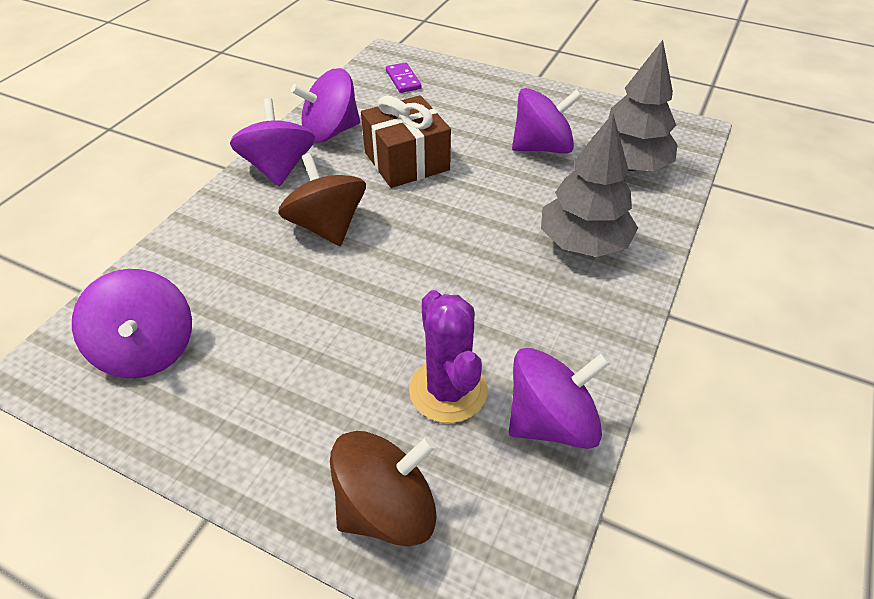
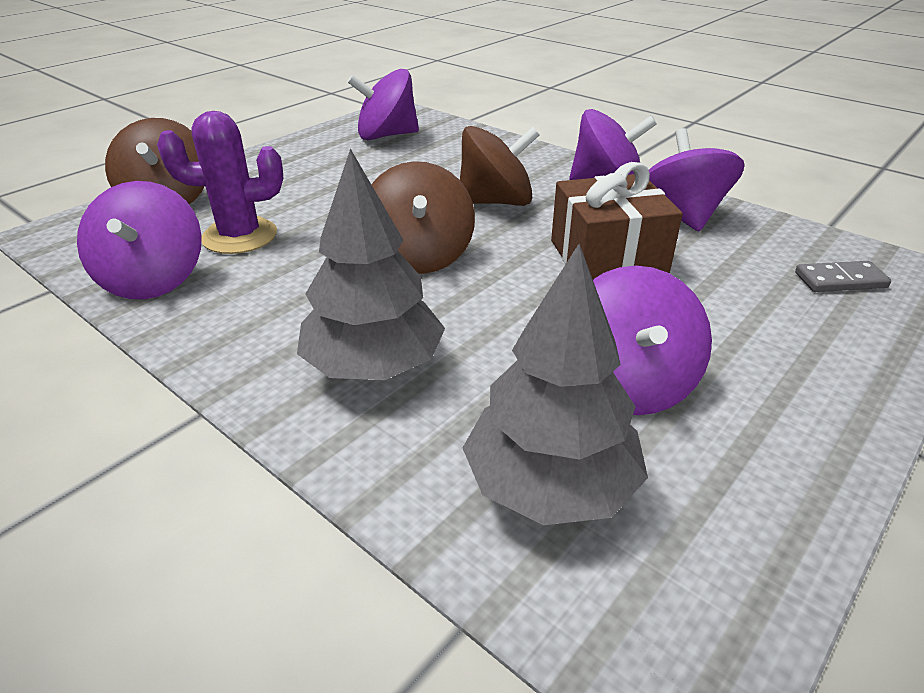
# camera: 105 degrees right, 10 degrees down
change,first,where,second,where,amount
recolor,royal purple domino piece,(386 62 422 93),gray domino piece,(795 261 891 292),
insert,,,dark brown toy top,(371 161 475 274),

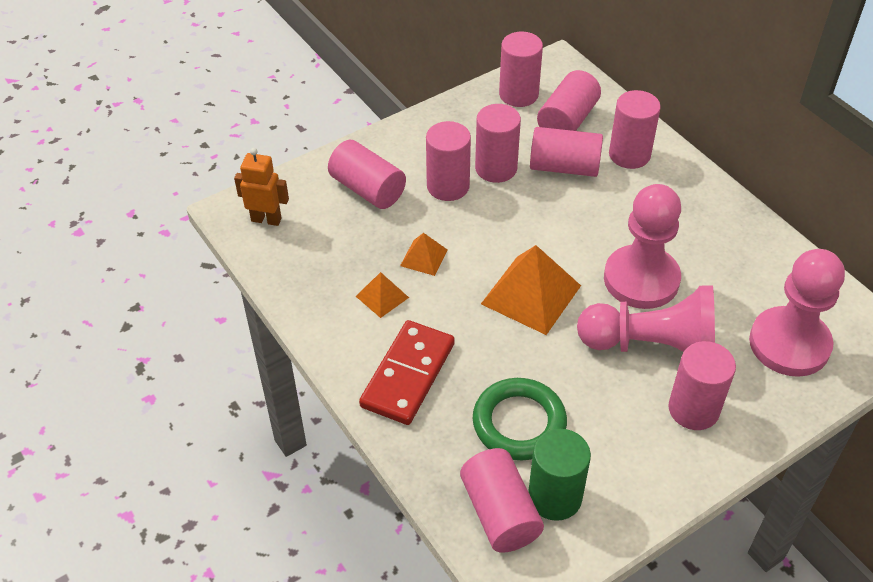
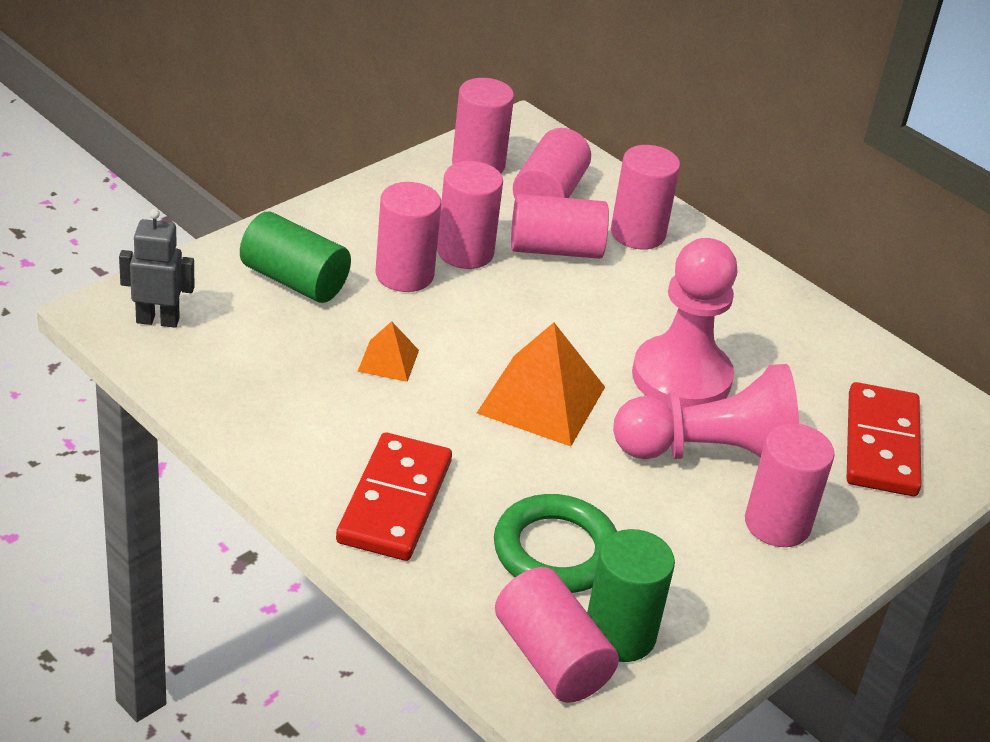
# camera: 15 degrees left, 10 degrees down
change,first,where,second,where,amount
recolor,orange robot figure,(234 148 289 226),gray robot figure,(119 209 194 328),
recolor,pink solid cylinder,(328 140 406 209),emerald solid cylinder,(240 212 351 303),
delete,orange pyramid shape,(356 272 409 318),,,
replace,pink pawn,(749 249 845 377),scarlet domino piece,(847 382 922 496),

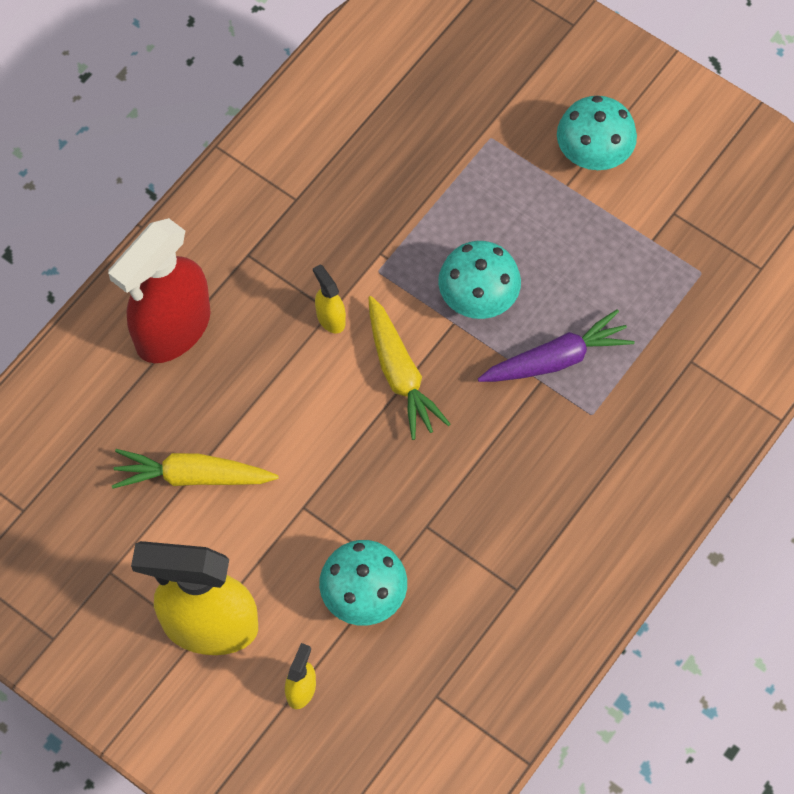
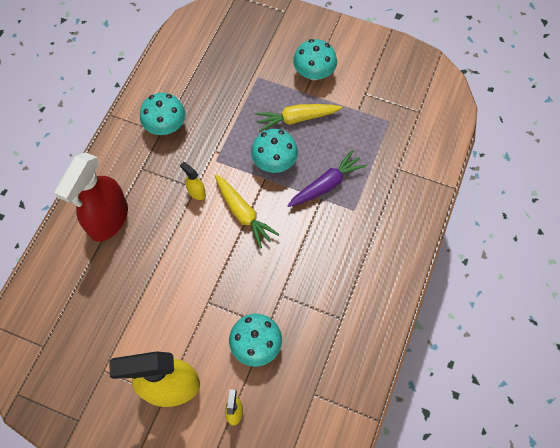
# camera: 15 degrees left, 0 degrees up
change,first,where,second,where,amount
move,bright yellow carrot,(112 449 279 488),,(255 104 342 132),
insert,,,turquoise fungus,(140 93 186 135),

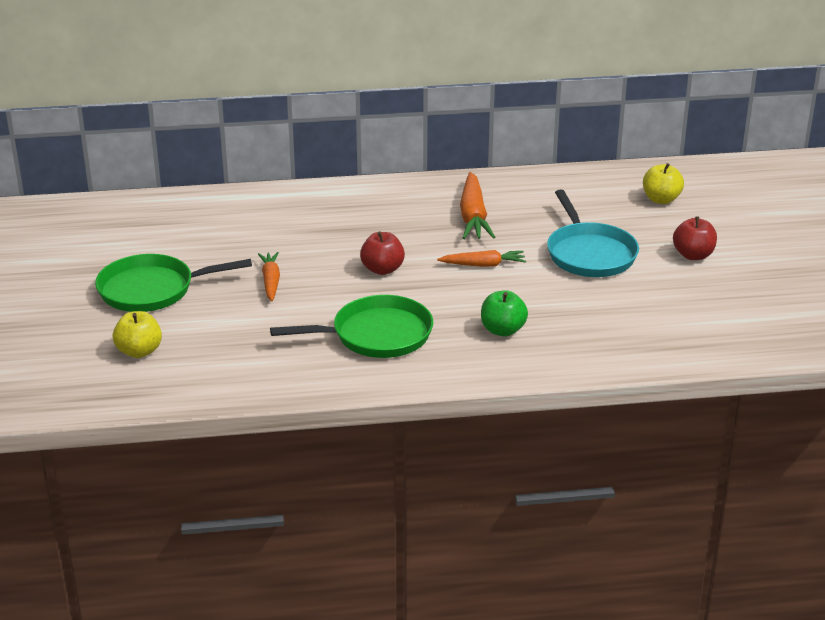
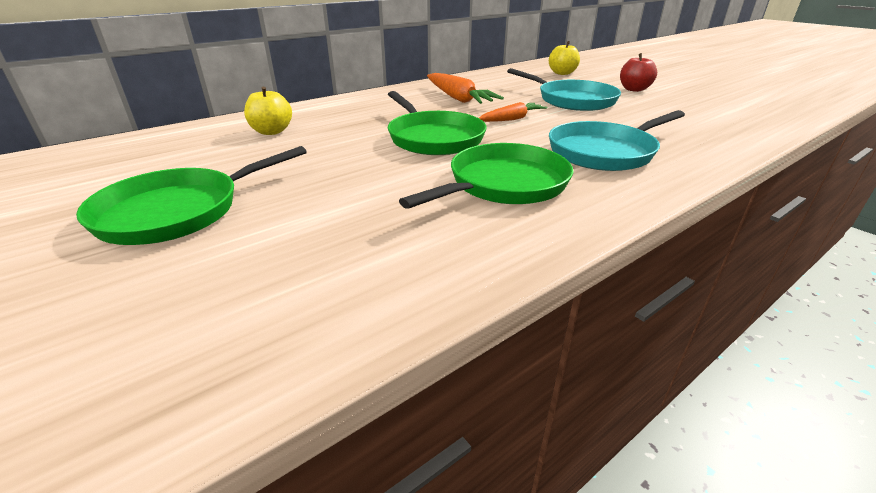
# camera: 30 degrees left, 0 degrees up
change,first,where,second,where,amount
move,bright yellow toy apple,(113 311 162 358),,(244 87 292 135),
delete,orange carrot,(258 252 280 301),,,
replace,scarlet toy apple,(360 232 405 275),emerald frying pan,(388 91 487 155),
replace,emerald toy apple,(481 290 528 337),turquoise frying pan,(549 110 685 171),

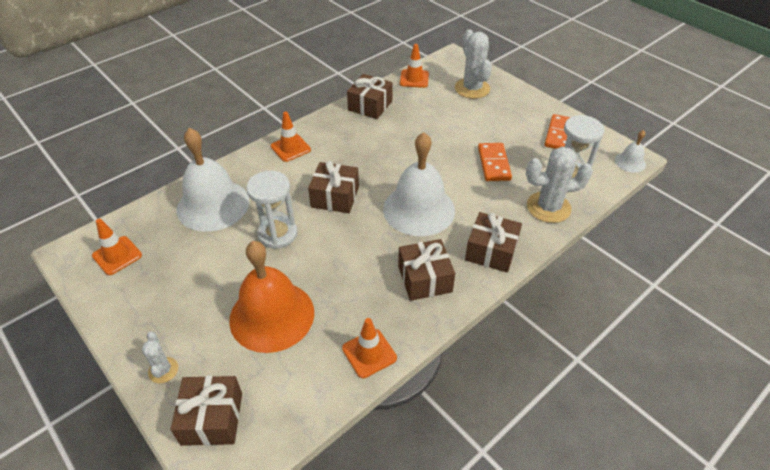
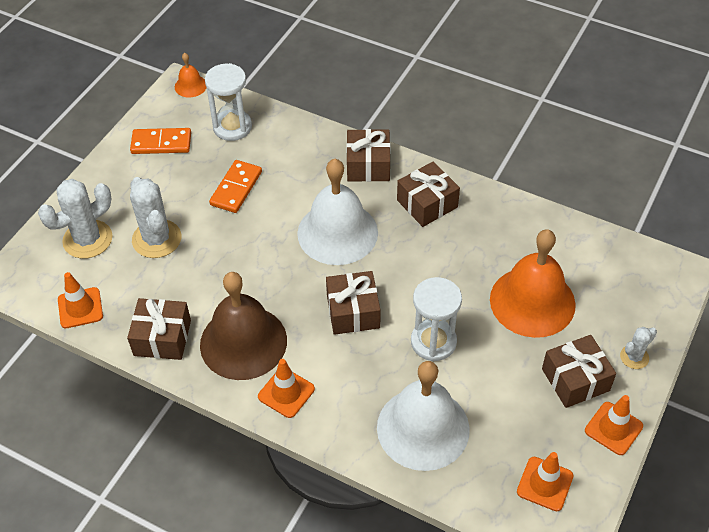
# camera: 110 degrees left, 5 degrees up
change,first,where,second,where,amount
move,dark brown wrapped gift,(170 376 242 446),,(542 335 616 408),
move,orange road cone,(342 318 397 378),,(585 395 643 455),
rotate,orange domino piece,(478 143 512 181),,(209 160 262 213),45 degrees counterclockwise
move,white prickly plant,(526 147 593 223),,(130 177 182 258),
recolor,white hand bell,(615 130 646 173),orange hand bell,(175 53 206 98),
insert,,,dark brown hand bell,(200 272 287 380),

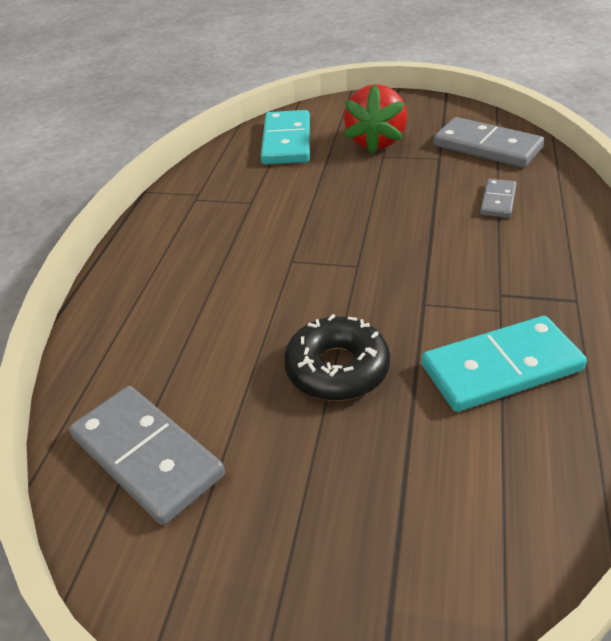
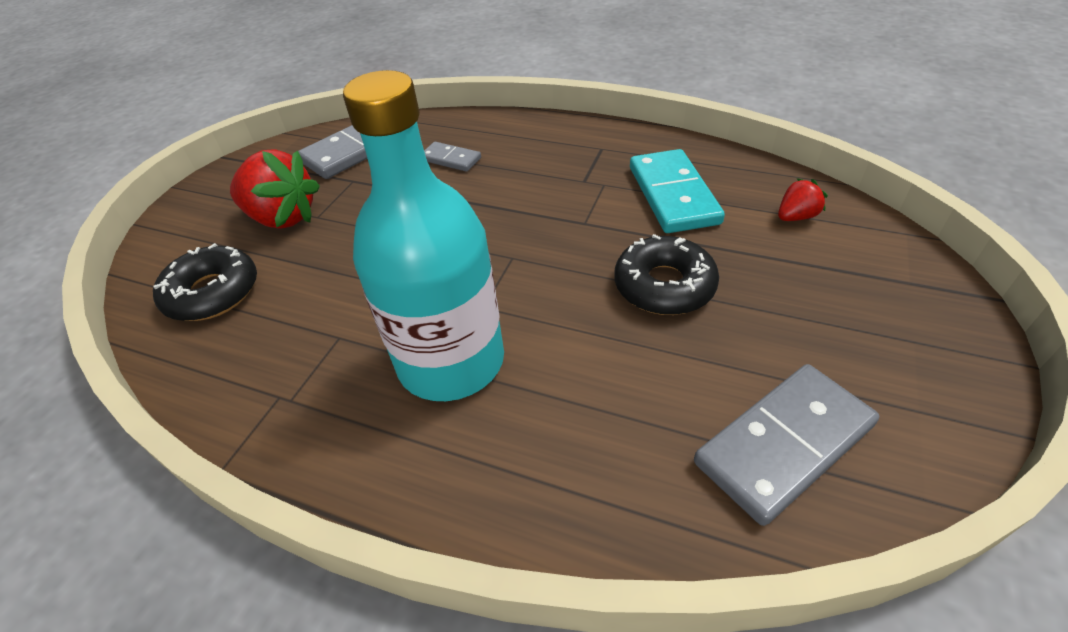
# camera: 80 degrees left, 5 degrees up
change,first,where,second,where,amount
replace,turquoise domino piece,(261 110 310 165),black donut,(153 243 257 321),
insert,,,turquoise bottle,(343 70 504 401),
insert,,,scarlet toy strawberry,(778 178 828 221),

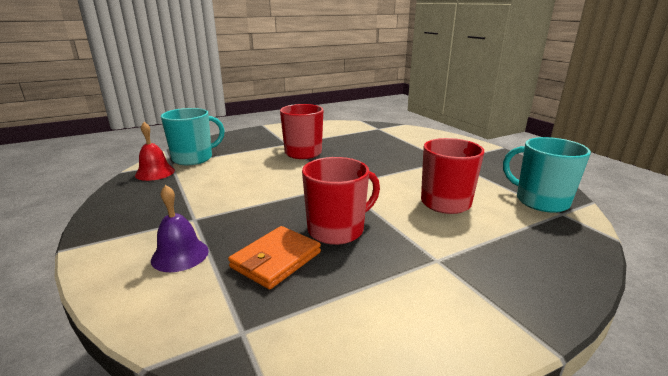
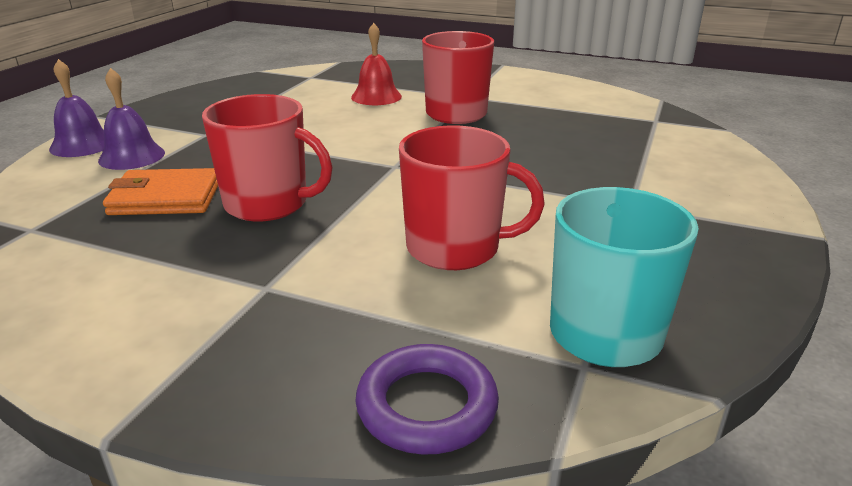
# camera: 50 degrees right, 5 degrees up
change,first,where,second,where,amount
move,scarlet hand bell,(135 122 175 181),,(351 23 402 105),
delete,turquoise coffee mug,(161 108 225 165),,,
insert,,,royal purple hand bell,(49 59 105 157),
insert,,,royal purple torus,(355 344 499 455),

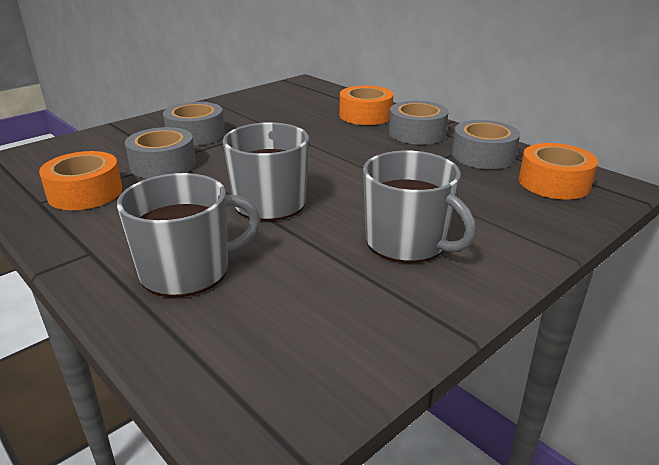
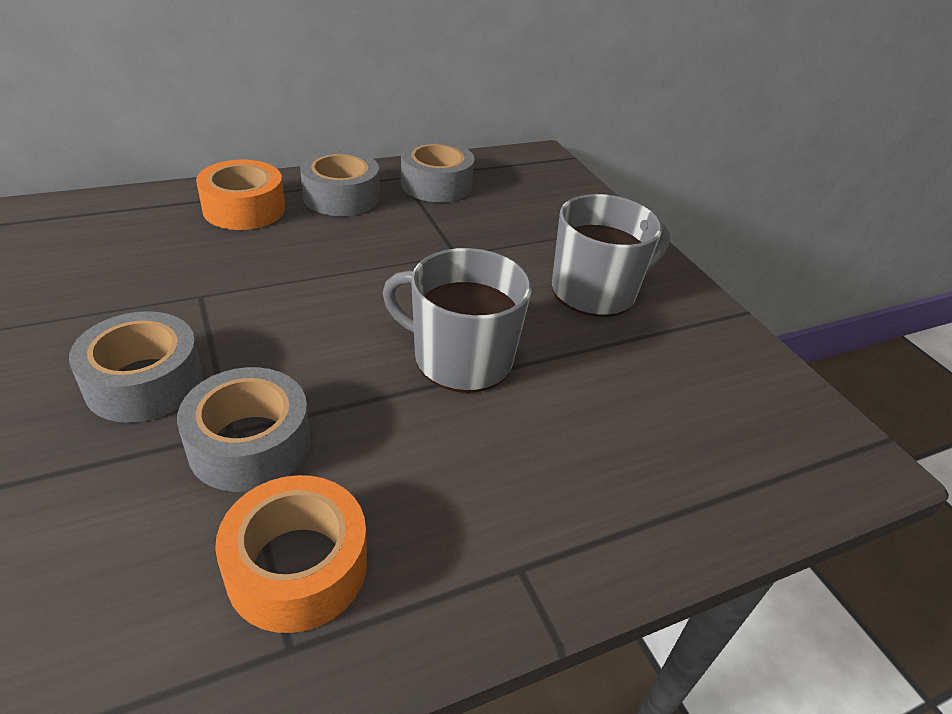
# camera: 75 degrees left, 10 degrees up
change,first,where,second,where,amount
delete,gray coffee mug,(117 173 261 297),,,
delete,orange sticky tape,(519 143 598 200),,,

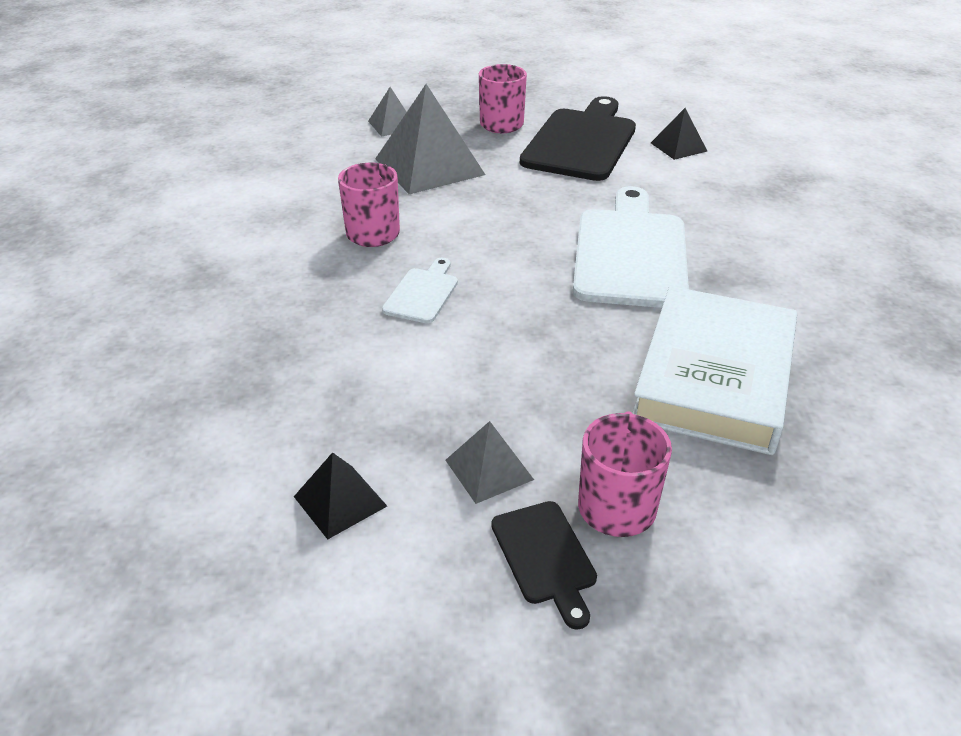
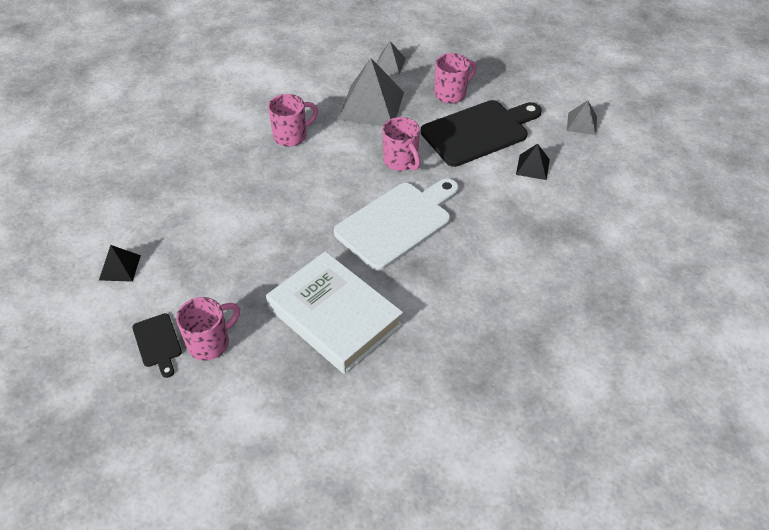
# camera: 40 degrees right, 10 degrees up
change,first,where,second,where,amount
delete,white bread board,(382 258 458 323),,,
move,gray pyramid shape,(445 421 534 504),,(567 100 597 135),
rotate,black bread board,(491 501 597 630),,(132 313 182 378),45 degrees counterclockwise
rotate,white hardcover,(632 286 797 455),,(266 251 403 374),75 degrees clockwise
insert,,,pink coffee mug,(383 117 420 171),

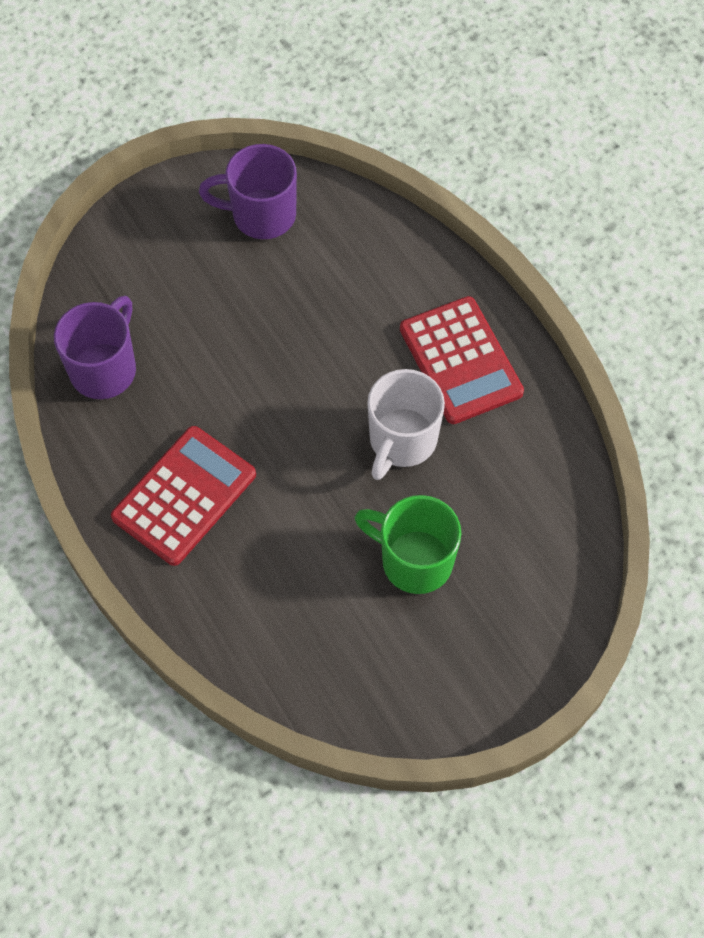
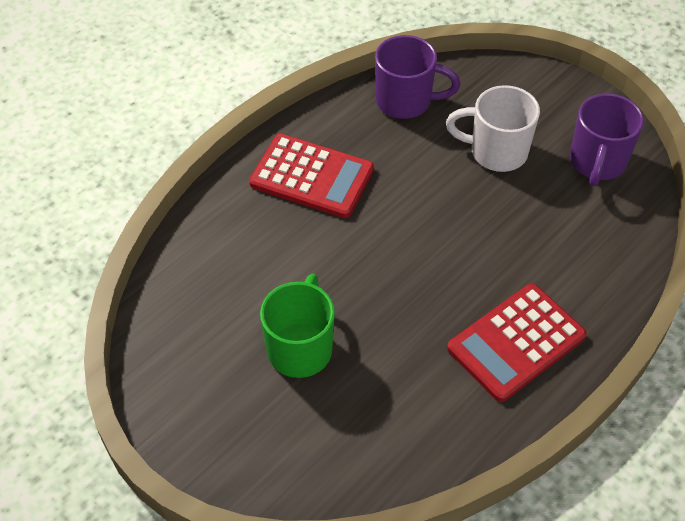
# camera: 75 degrees right, 10 degrees down
change,first,where,second,where,amount
rotate,royal purple coffee mug,(199 144 297 239),,(570 93 644 186),150 degrees counterclockwise
move,white coffee mug,(367 369 445 480),,(446 85 540 172),

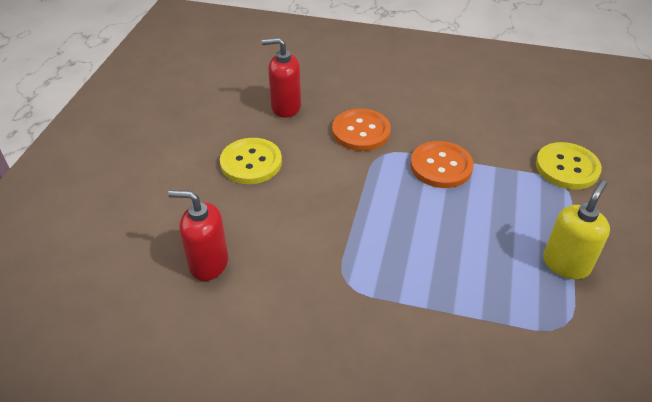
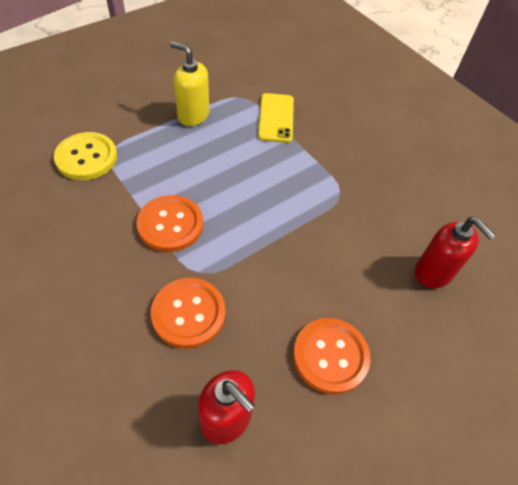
# camera: 145 degrees left, 10 degrees up
change,first,where,second,where,amount
recolor,bright yellow sewing button,(220 138 282 184),orange sewing button,(293 318 371 395),
rotate,bright yellow pump bottle,(543 180 610 279),,(170 41 209 126),45 degrees clockwise
insert,,,bright yellow smartphone,(258 93 294 143),

